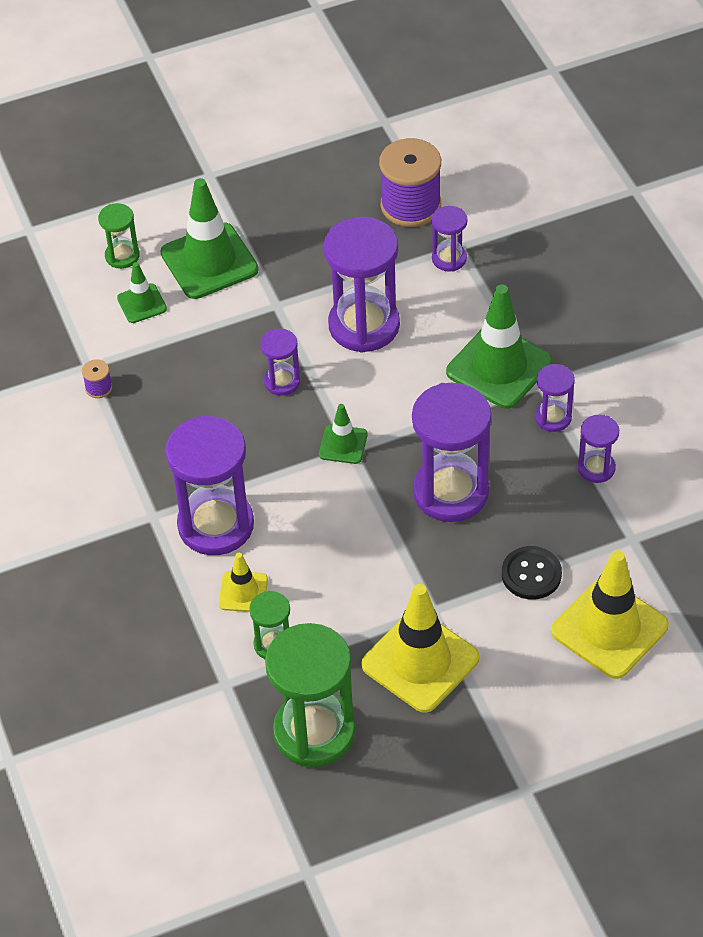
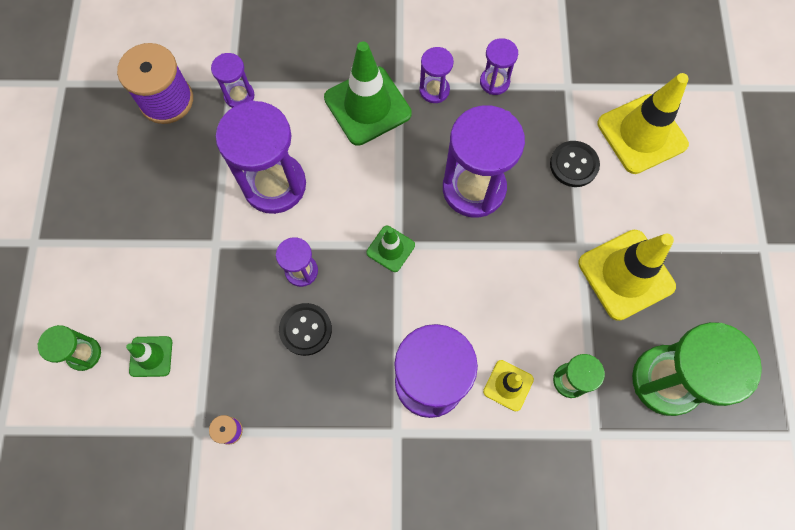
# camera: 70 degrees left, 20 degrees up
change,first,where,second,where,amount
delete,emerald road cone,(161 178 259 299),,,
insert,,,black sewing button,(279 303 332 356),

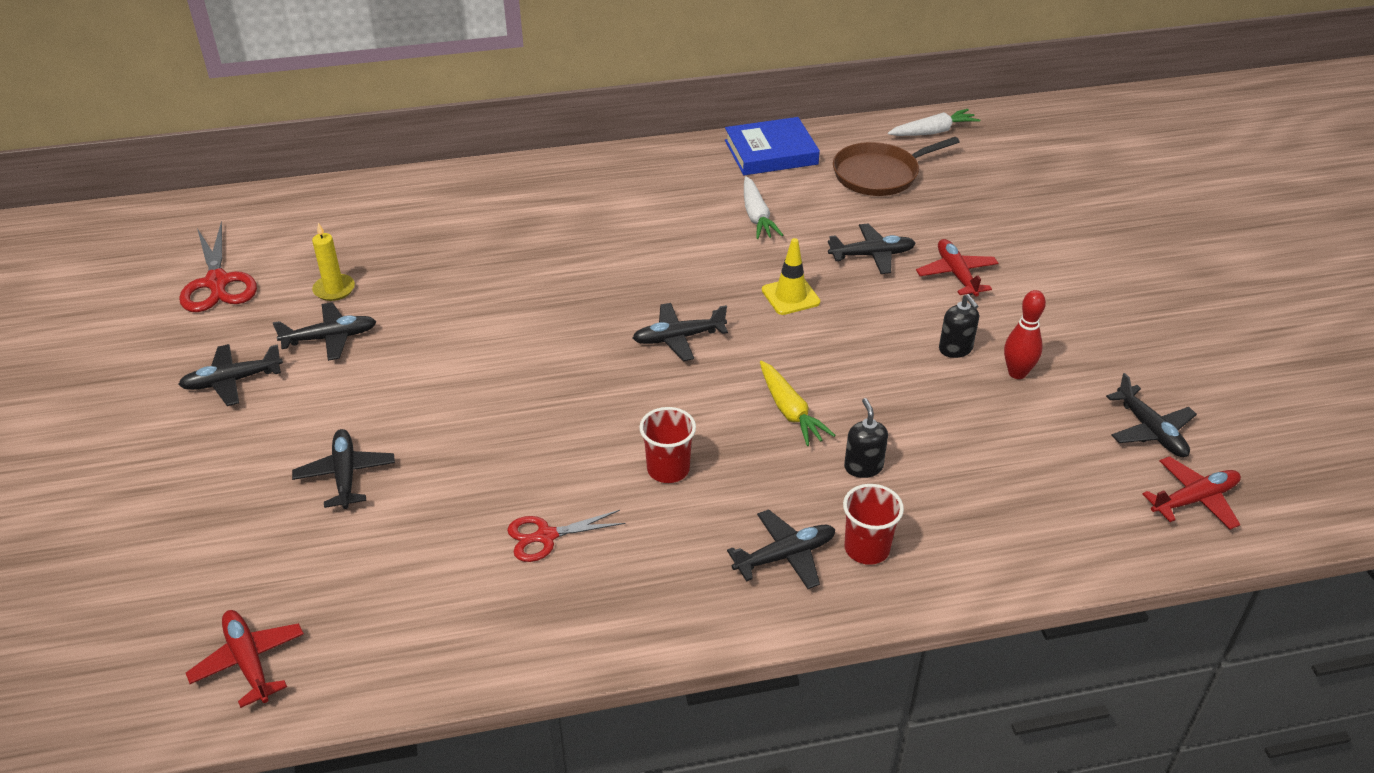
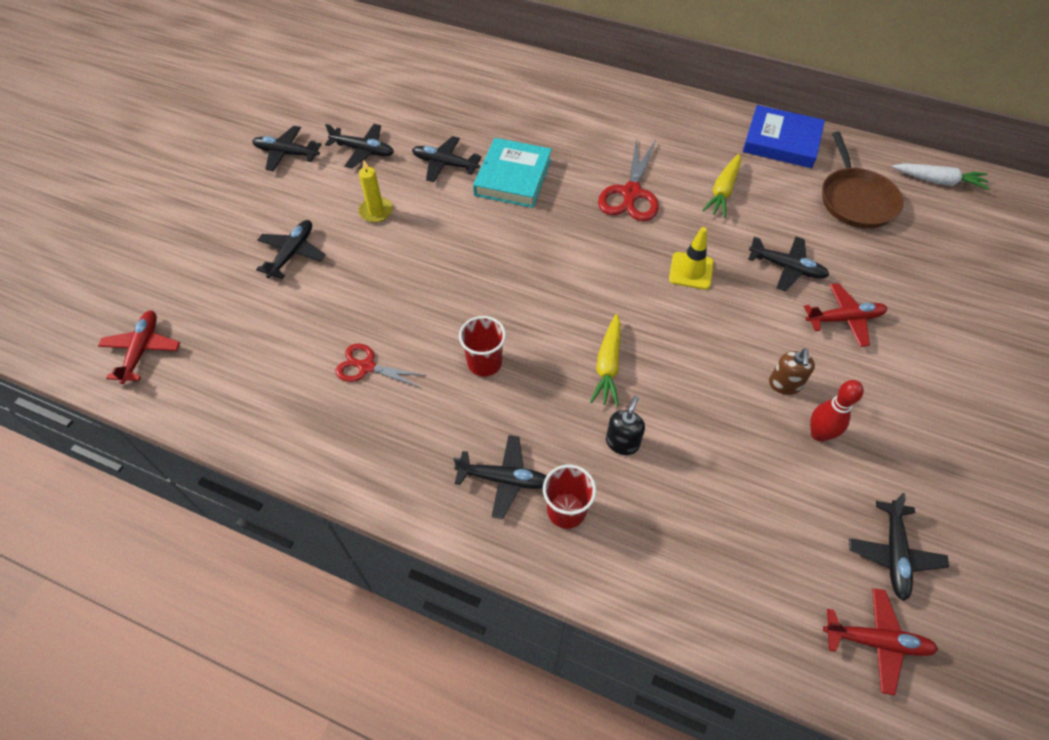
# camera: 35 degrees right, 15 degrees up
change,first,where,second,where,amount
move,scarlet pair of scissors,(179 221 257 312),,(598 138 659 221),
move,bright yellow candle,(312 223 355 301),,(359 160 393 223),
move,black aeroplane,(633 303 728 361),,(412 136 482 182),
recolor,white carrot,(744 176 783 239),bright yellow carrot,(702 154 741 218),
rotate,dark brown frying pan,(833 137 960 196),,(822 132 904 228),105 degrees counterclockwise
rotate,scarlet aeroplane,(916 239 998 297),,(804 283 888 347),60 degrees clockwise
recolor,black pump bottle,(939 294 979 358),dark brown pump bottle,(769 349 815 395),
insert,,,turquoise hardcover,(473 138 552 208),

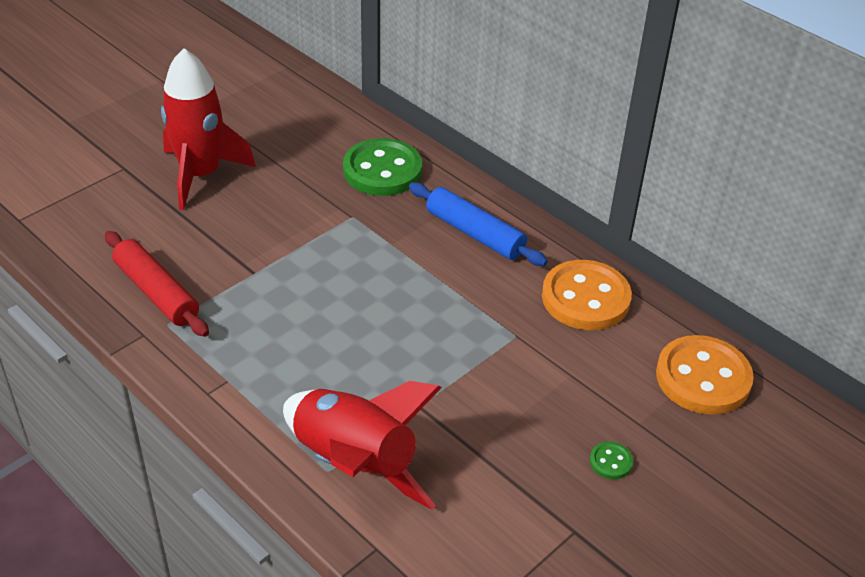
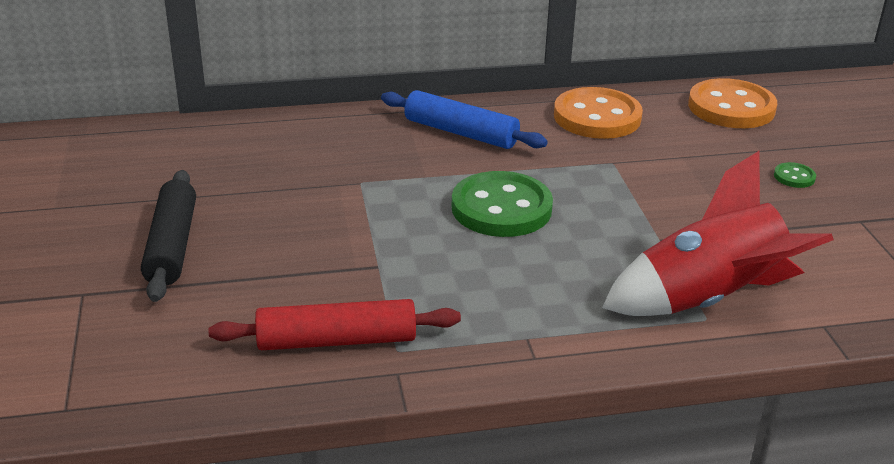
# camera: 55 degrees left, 10 degrees down
change,first,where,second,where,amount
replace,scarlet rocket,(161 48 256 210),black rolling pin,(141 170 196 302),
move,emerald sewing button,(343 138 422 196),,(452 171 553 237),
rotate,blue rolling pin,(409 182 547 266),,(381 90 548 149),45 degrees clockwise

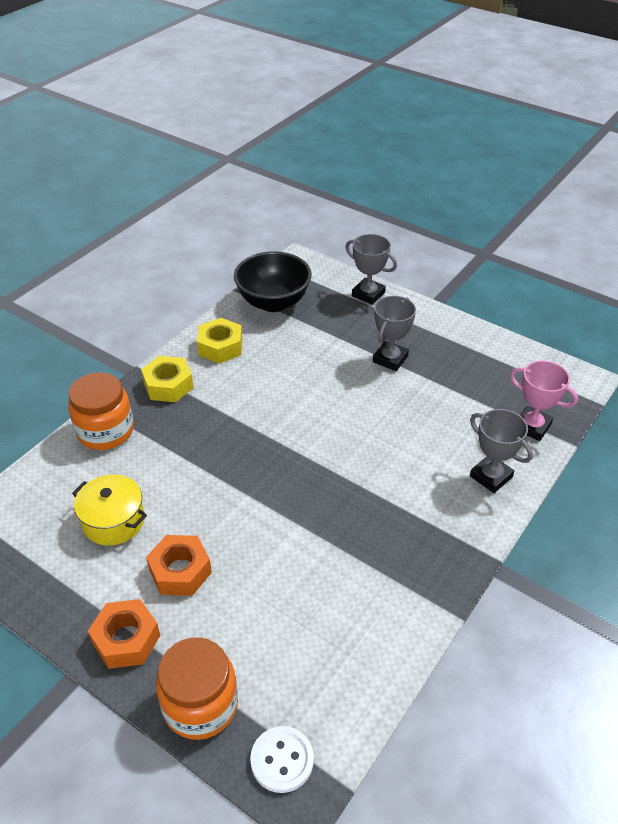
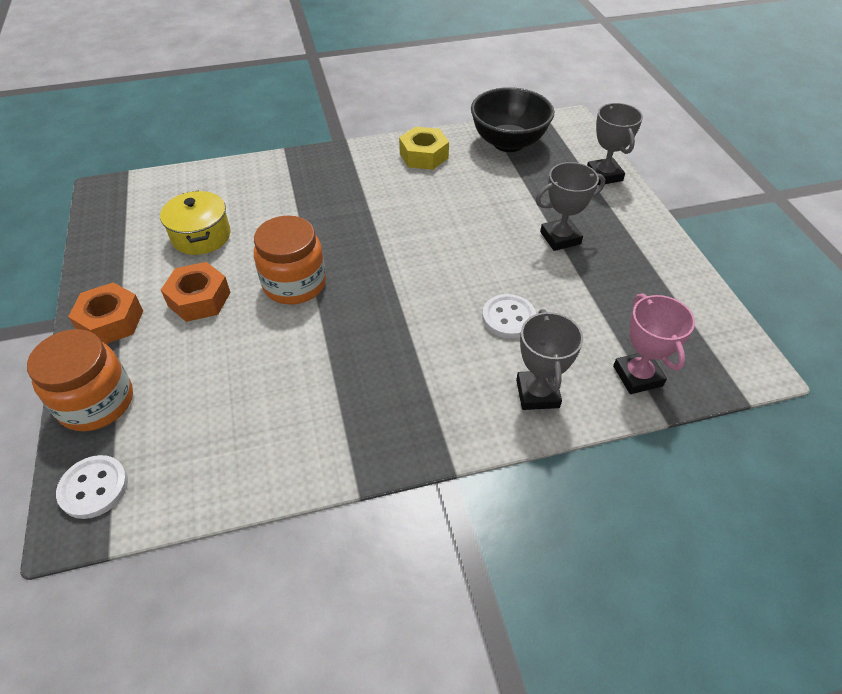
# camera: 40 degrees right, 5 degrees up
change,first,where,second,where,amount
move,orange preserve jar,(68 372 134 450),,(254 216 326 304),
delete,bright yellow hexagon nut,(141 356 194 402),,,
insert,,,white sewing button,(482 294 536 338),

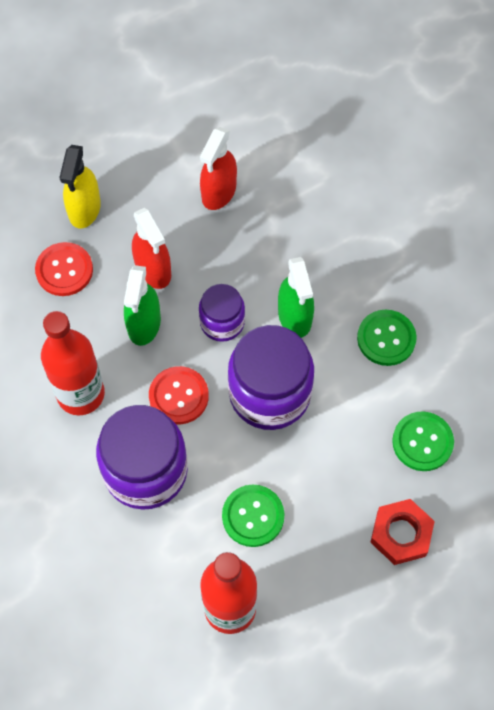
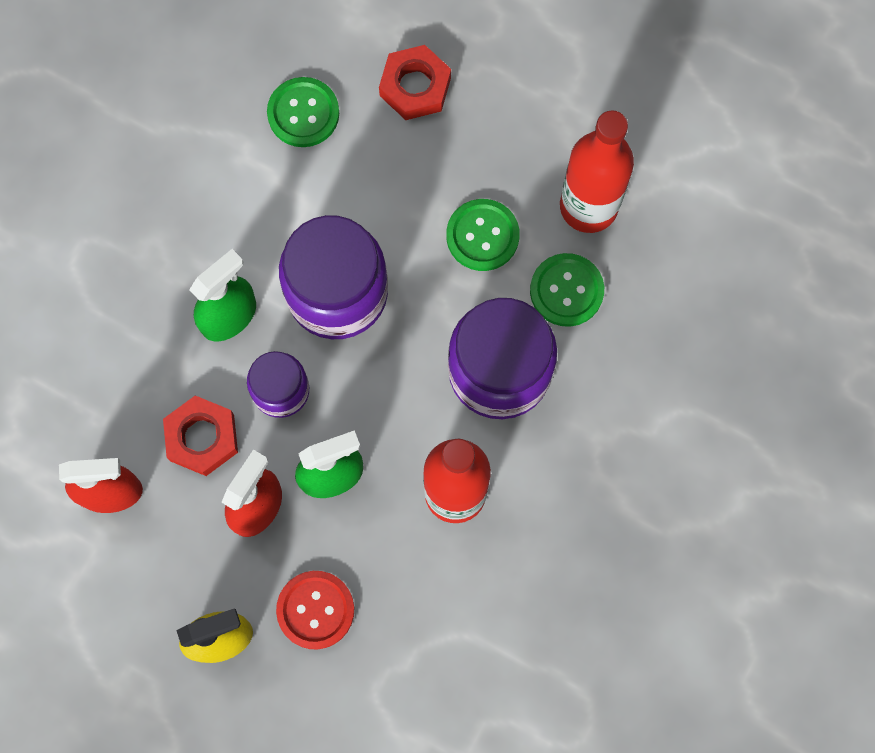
# camera: 120 degrees left, 10 degrees up
change,first,where,second,where,amount
delete,scarlet sewing button,(149 366 209 424),,,
move,emerald sewing button,(357 310 417 366),,(530 253 604 327),
insert,,,scarlet hexagon nut,(163 396 238 476),

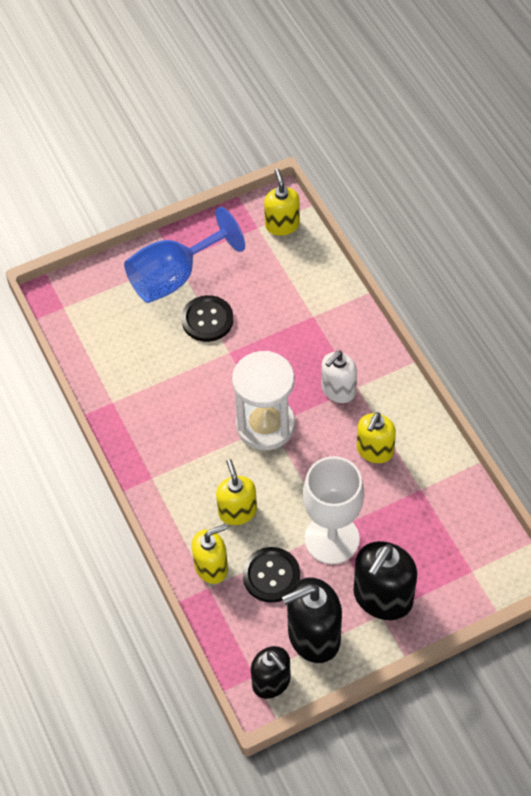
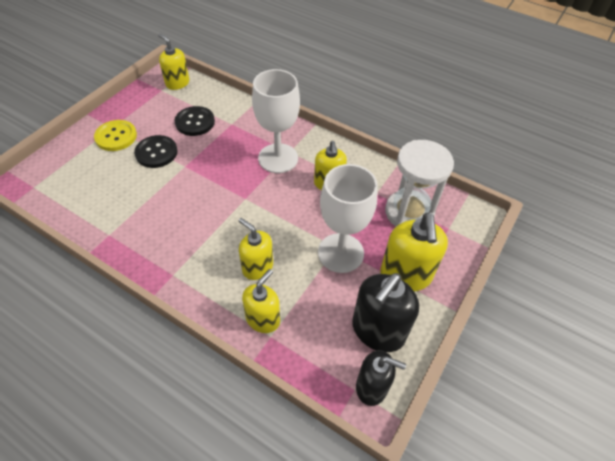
# camera: 35 degrees left, 5 degrees down
change,first,where,second,where,amount
replace,blue chalice,(124 207 245 303),bright yellow sewing button,(94 120 137 151),
move,white hourglass,(232 351 295 450),,(385 140 454 227),
move,black sewing button,(243 547 300 603),,(175 106 215 136),
replace,white pump bottle,(321 351 357 403),white chalice,(252 69 300 173),
recolor,black pump bottle,(354 541 417 620),bright yellow pump bottle,(380 212 448 292),

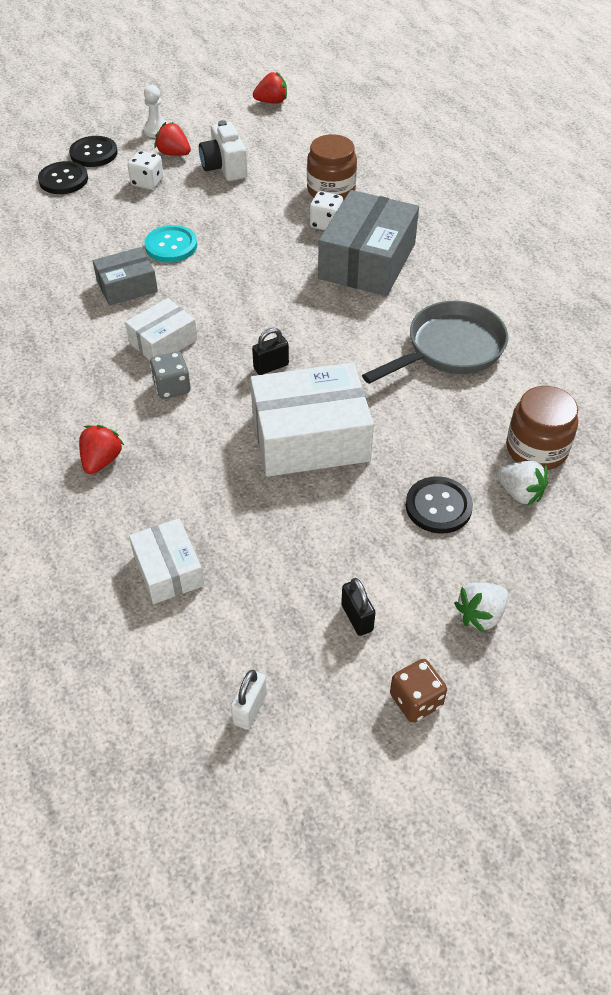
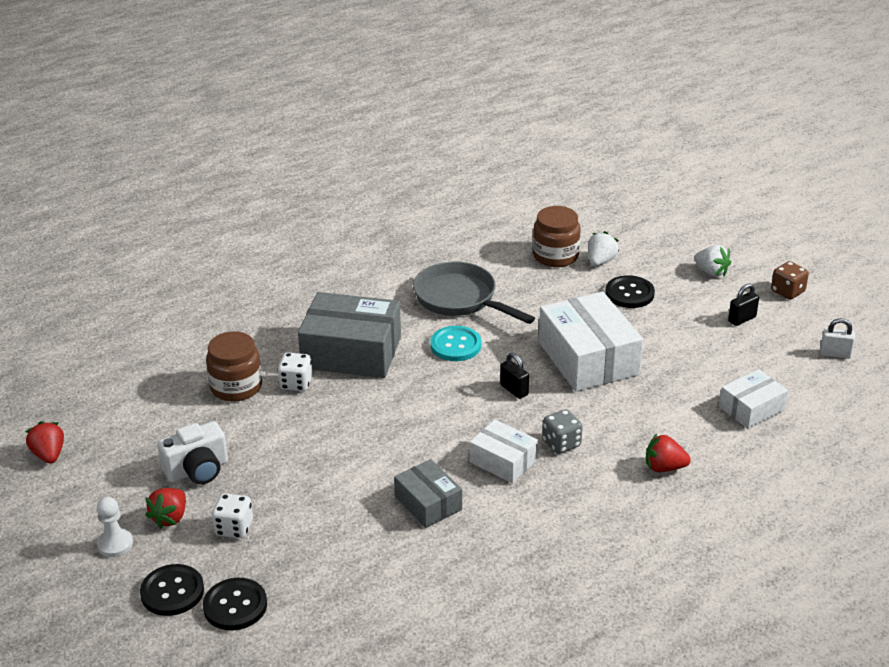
# camera: 100 degrees left, 15 degrees down
change,first,where,second,where,amount
move,turquoise sewing button,(144 225 197 262),,(430 326 481 361),

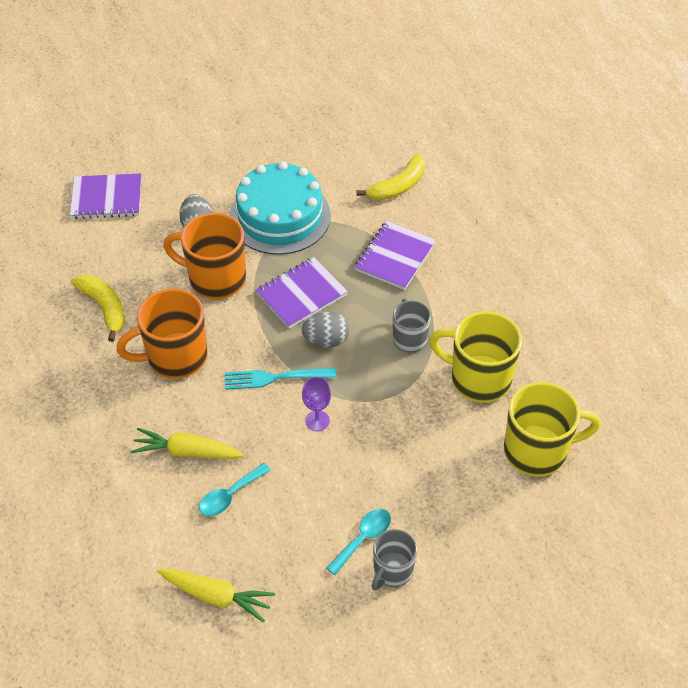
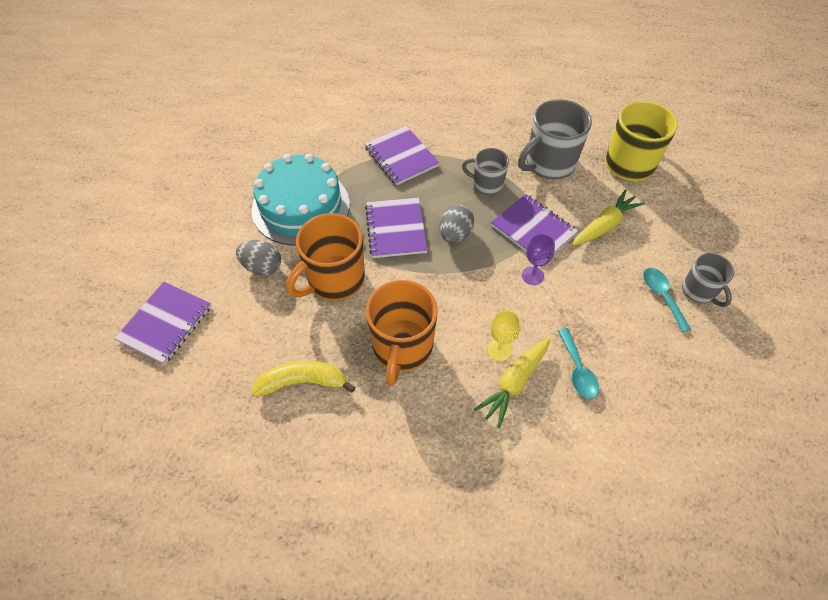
# camera: 60 degrees left, 5 degrees up
change,first,where,second,where,amount
move,bright yellow carrot,(157 569 275 622),,(572 189 645 246),
delete,turquoise table fork,(225 368 336 390),,,
delete,bright yellow toy banana,(357 154 425 200),,,
recolor,bright yellow coffee mug,(429 311 522 403),gray coffee mug,(518 99 592 179),
insert,,,bright yellow chalice,(488 310 521 361),
insert,,,royal purple exercise book,(491 194 578 254),

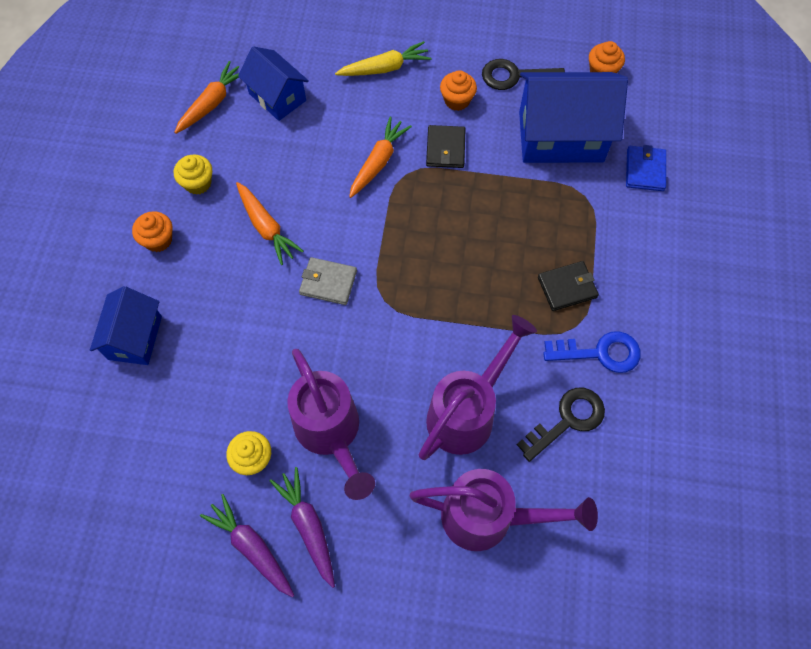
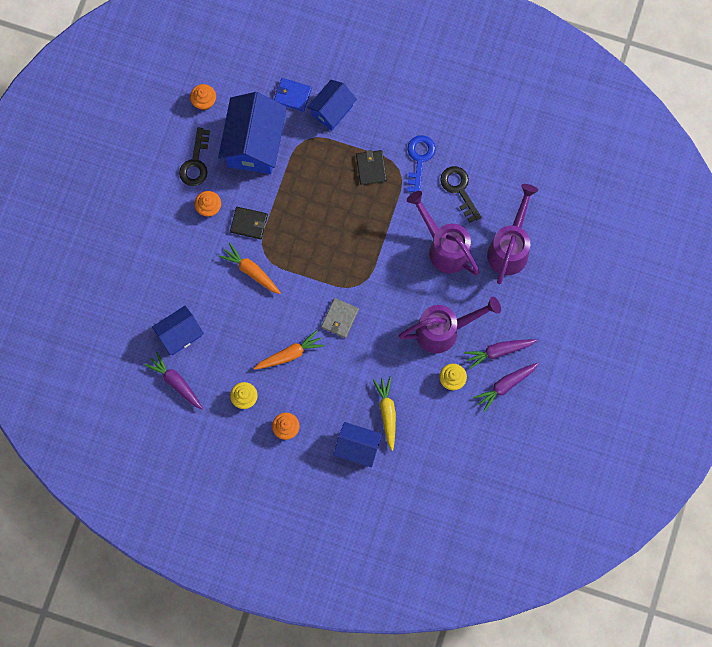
# camera: 80 degrees left, 10 degrees up
change,first,where,second,where,amount
recolor,orange carrot,(174 61 239 134),royal purple carrot,(144 352 203 409),
move,bright yellow carrot,(335 41 432 76),,(373 377 396 451),
insert,,,blue house,(307 80 357 131),

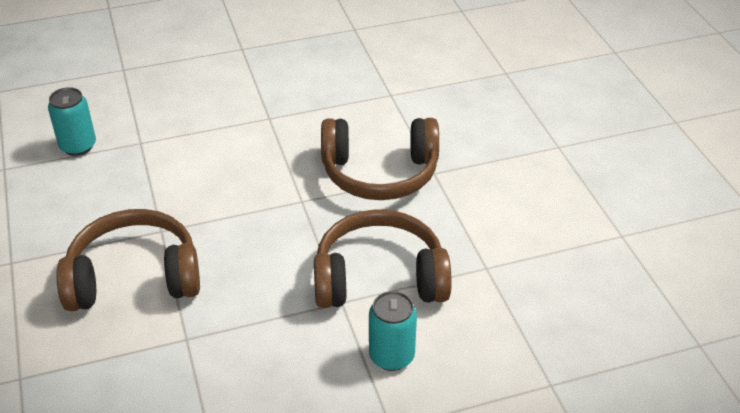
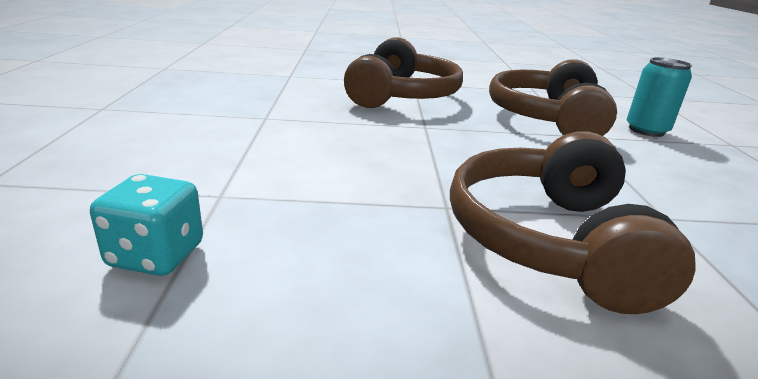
# camera: 75 degrees left, 15 degrees down
change,first,where,second,where,amount
replace,turquoise soda can,(48 87 96 156),turquoise die,(90 174 203 276),

